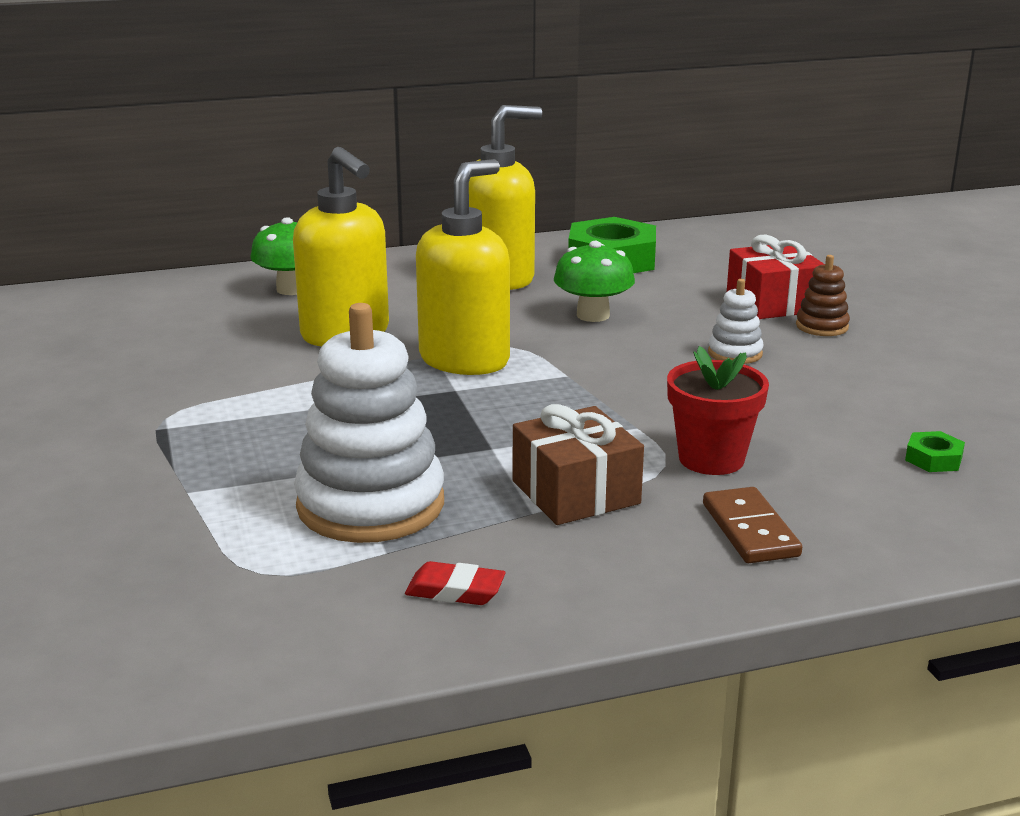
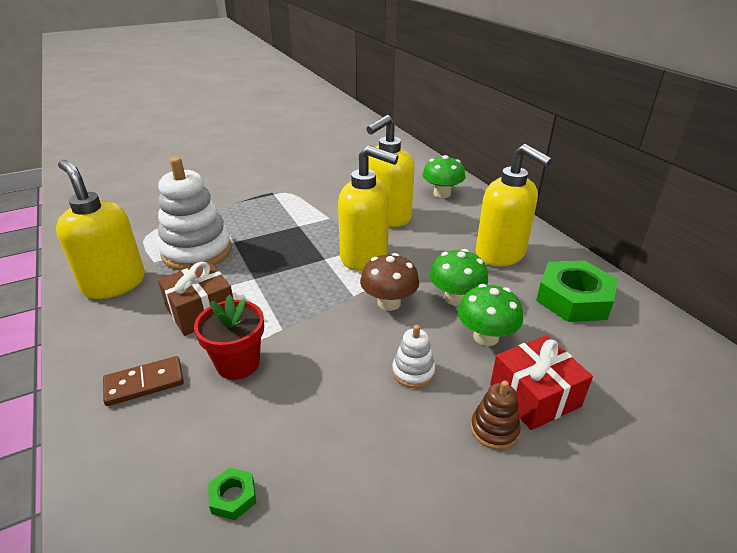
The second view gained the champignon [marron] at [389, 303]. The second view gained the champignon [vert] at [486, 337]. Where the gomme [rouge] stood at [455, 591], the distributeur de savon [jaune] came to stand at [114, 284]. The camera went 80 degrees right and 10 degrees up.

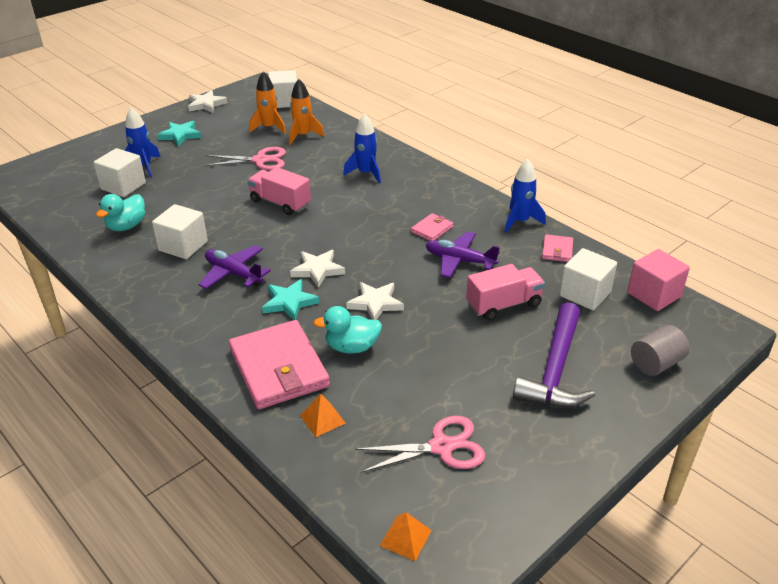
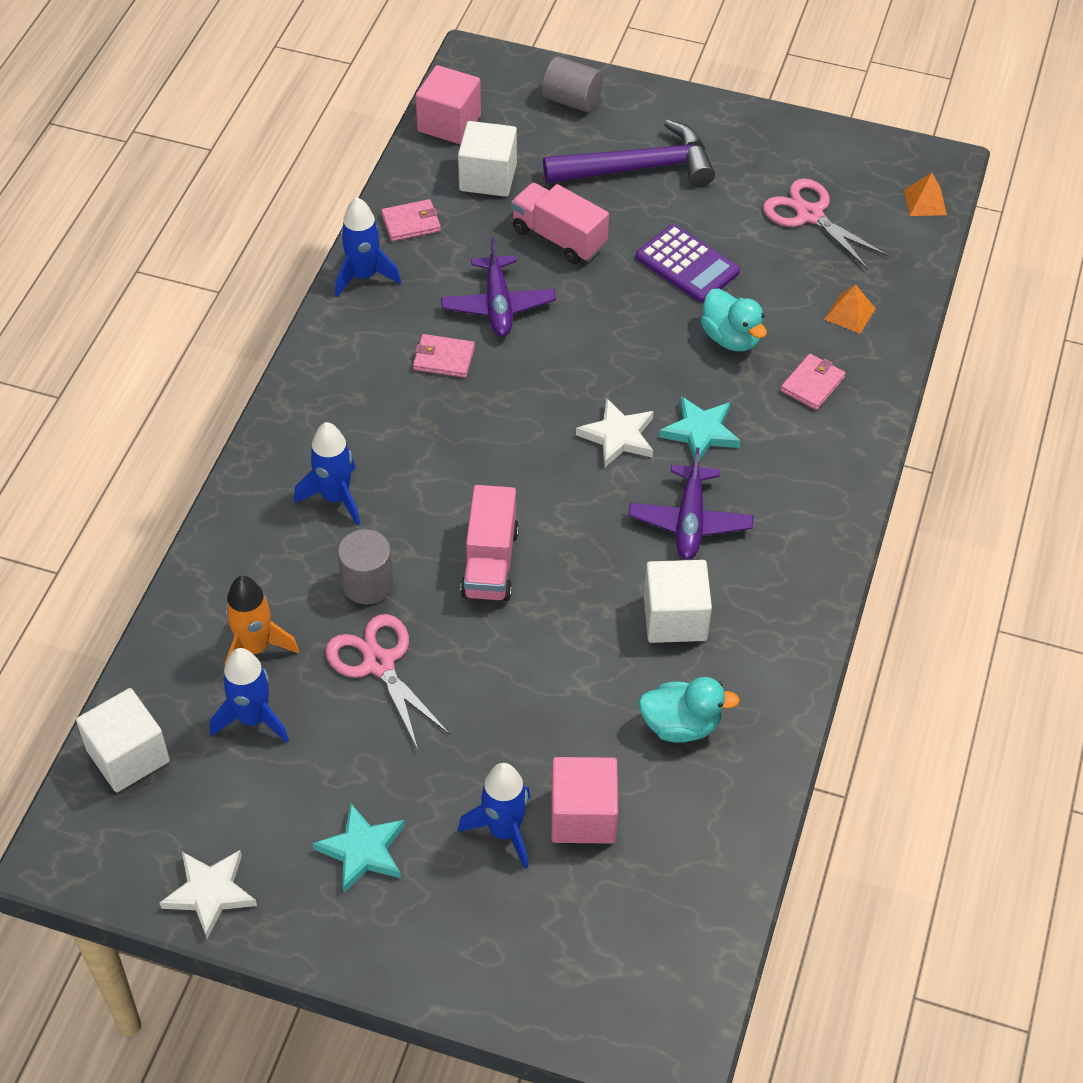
The second view lost the étoile [blanc] at [375, 303]. The second view gained the cylindre [gris] at [367, 584]. The second view gained the calculatrice [violet] at [687, 265]. What was the cube [blanc] at [123, 186] turned into the cube [rose] at [583, 815]. What was the fusée [orange] at [269, 128] turned into the fusée [bleu] at [253, 719]. The size of the portefeuille [rose] at [279, 368] changed by a factor of 0.46. The camera went 120 degrees left and 15 degrees up.

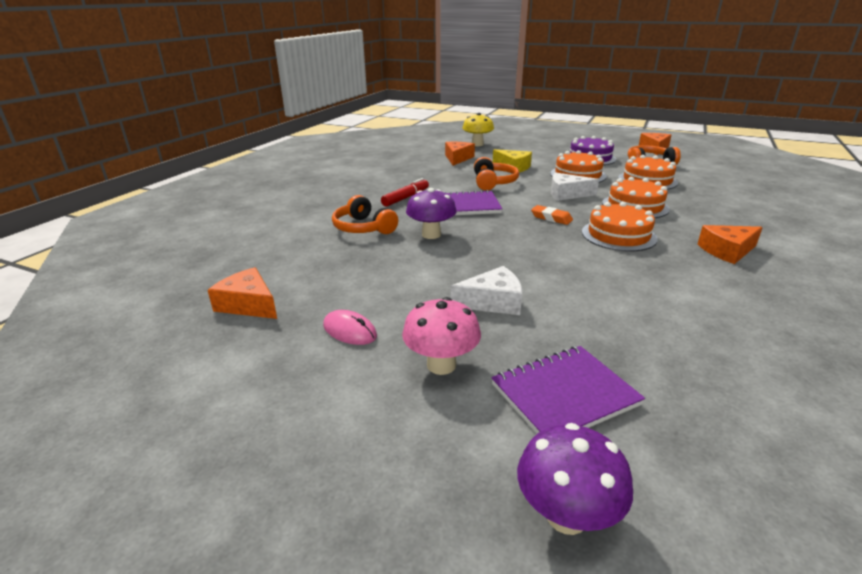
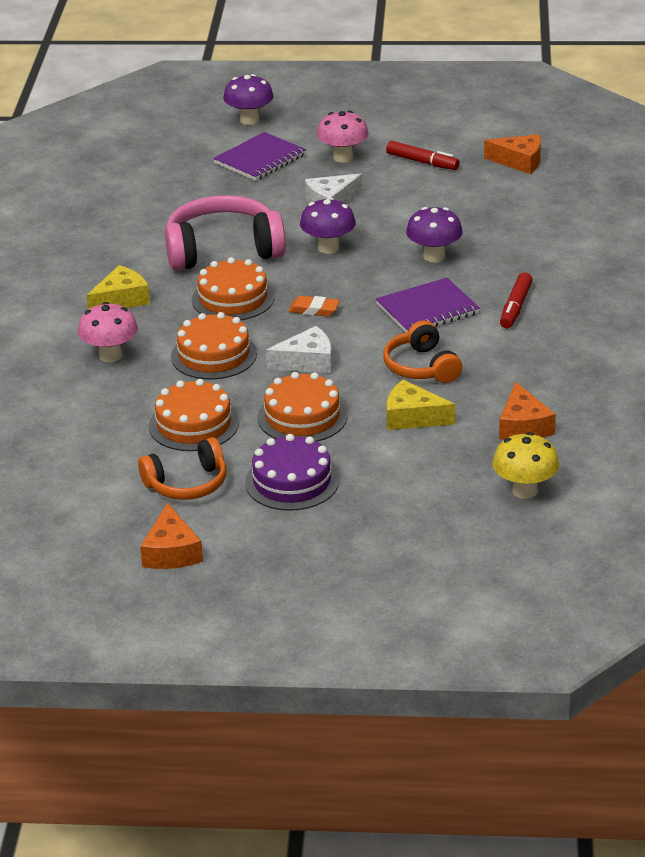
The second view lost the casque audio [orange] at [363, 228]. The second view gained the champignon [rose] at [110, 355]. The second view gained the casque audio [rose] at [223, 250]. The second view gained the champignon [violet] at [328, 248]. Where the souris [rose] stood at [349, 331], the feutre [rouge] came to stand at [422, 162]. What was the fromage [orange] at [727, 251] turned into the fromage [jaune] at [121, 299]. The camera went 160 degrees right and 5 degrees up.

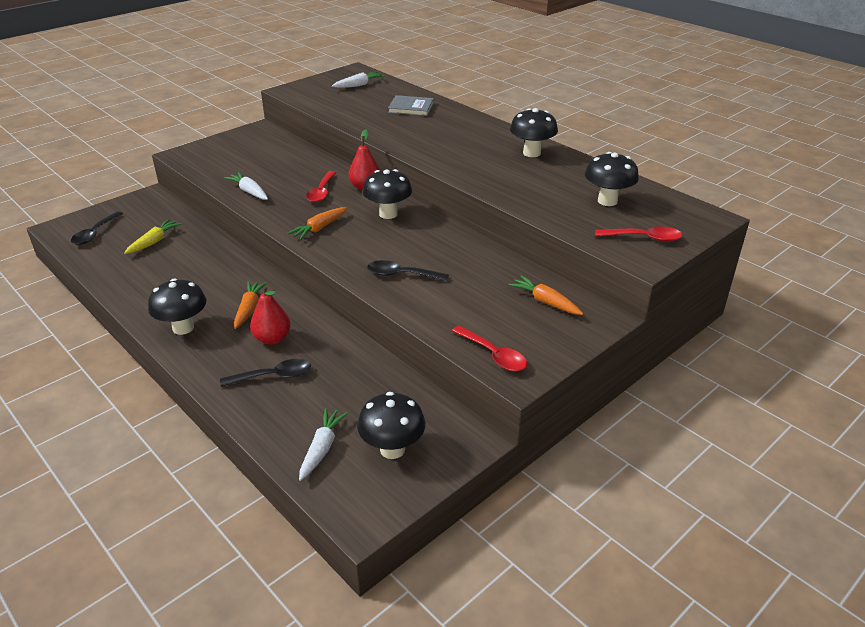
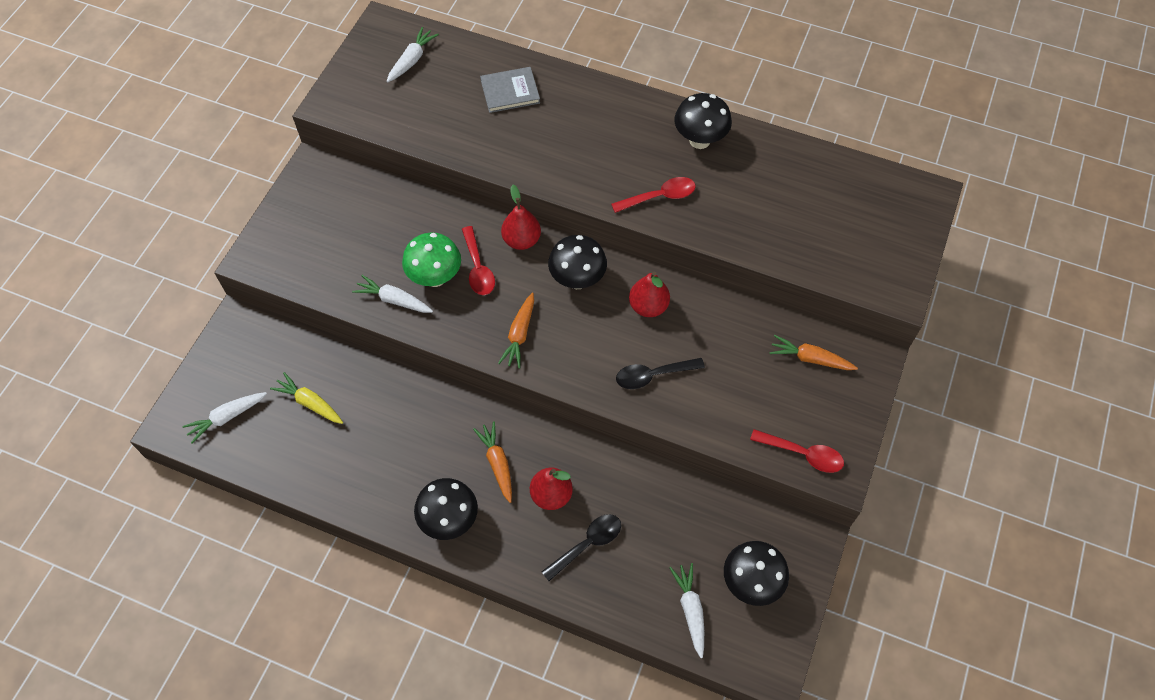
The second view lost the champignon [noir] at [607, 201]. The second view gained the champignon [vert] at [435, 277]. The second view gained the poire [rouge] at [648, 306]. The cuillère [rouge] ended up elsewhere, having gone from [644, 238] to [659, 197]. Where the cuillère [noir] stood at [95, 233], the carotte [blanc] came to stand at [227, 417]. The carotte [jaune] at [154, 242] ended up facing another way, 60 degrees counterclockwise from before. The camera went 25 degrees left and 25 degrees up.

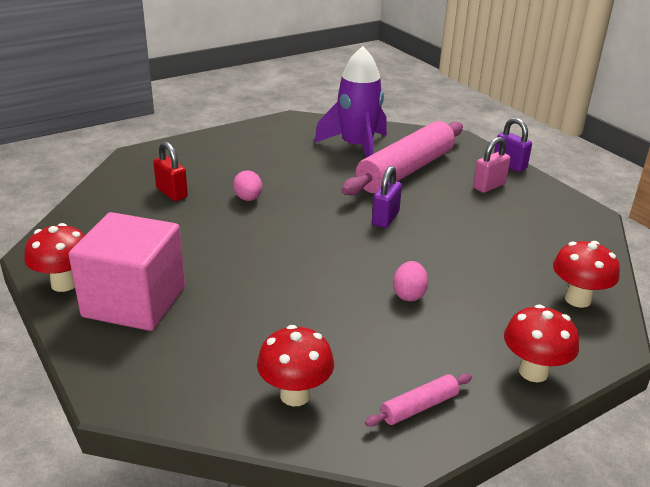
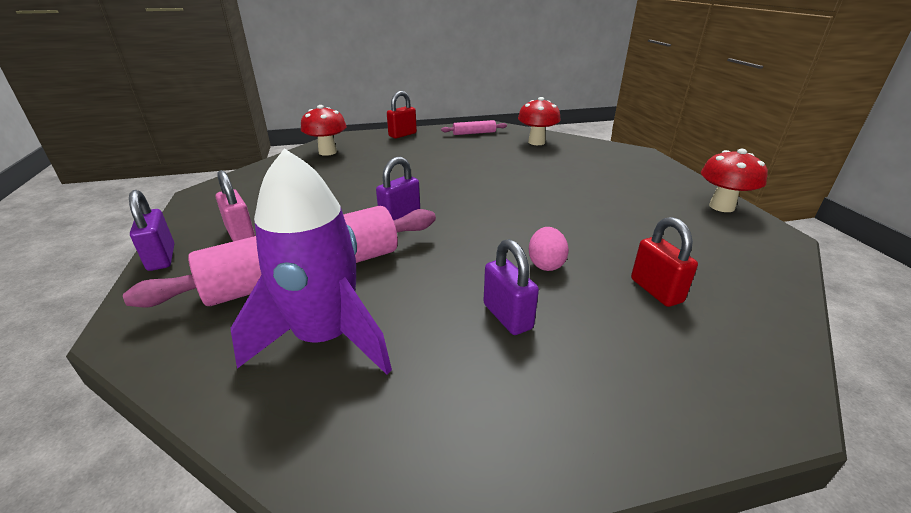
The second view lost the cube [rose] at [134, 301]. The second view lost the œuf [rose] at [409, 294]. The second view gained the cadenas [violet] at [507, 316]. Where the champignon [rouge] stood at [533, 372], the cadenas [rouge] came to stand at [402, 135]. The cadenas [rose] at [489, 186] ended up facing another way, 75 degrees clockwise from before. The camera went 160 degrees left and 0 degrees up.

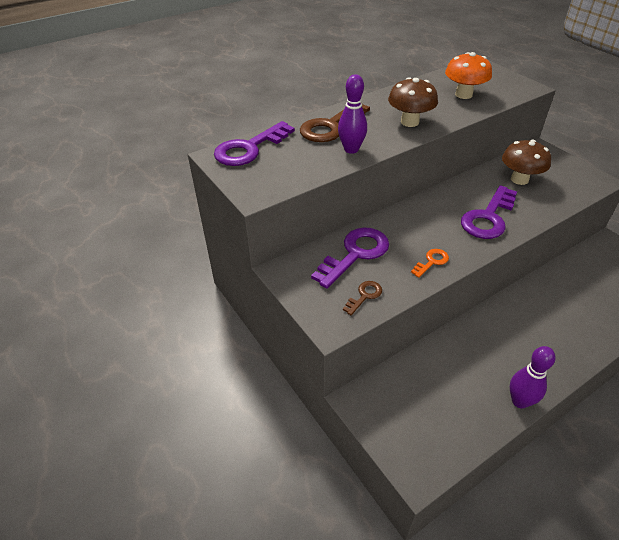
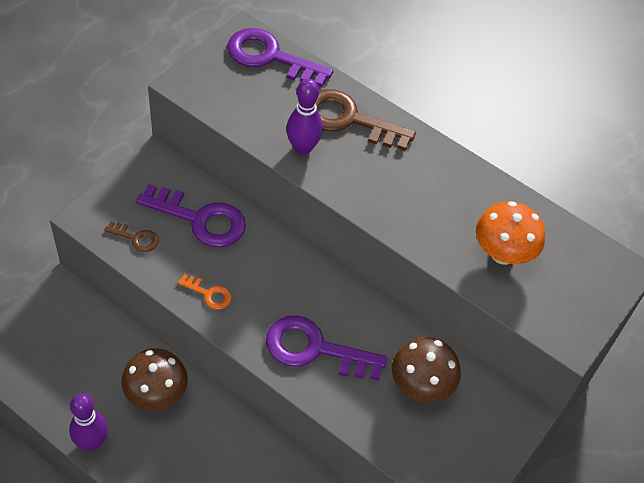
The champignon [marron] ended up elsewhere, having gone from [409, 122] to [156, 394]. The camera went 65 degrees right and 10 degrees up.

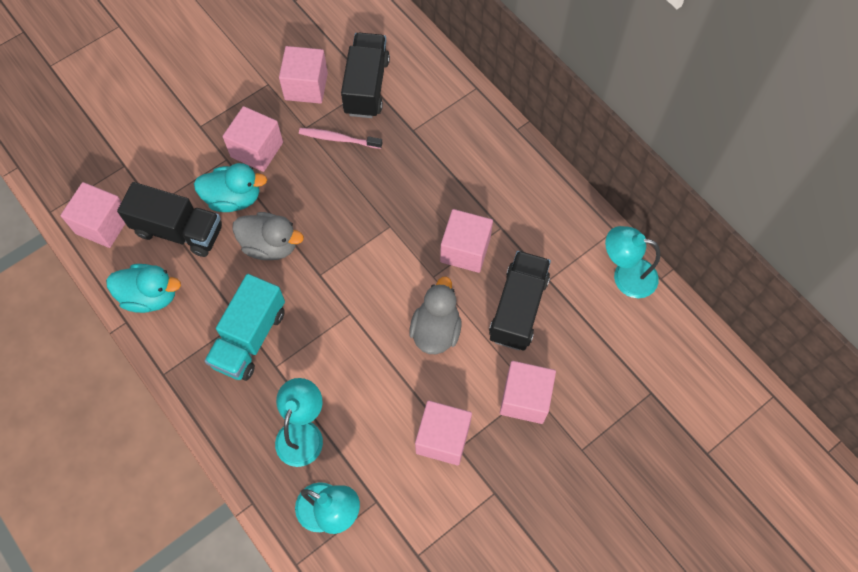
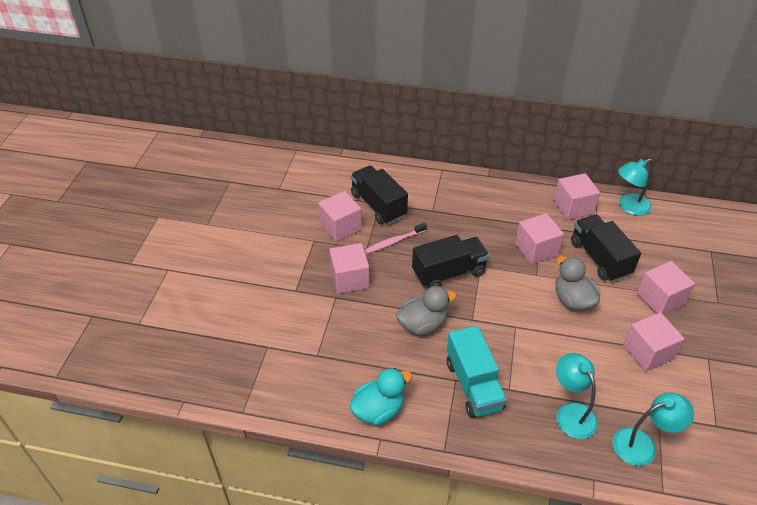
The second view lost the canard [turquoise] at [234, 198]. The cube [rose] ended up elsewhere, having gone from [103, 224] to [573, 207]. The camion [noir] ended up elsewhere, having gone from [179, 231] to [449, 273]. The camera went 40 degrees left and 20 degrees down.

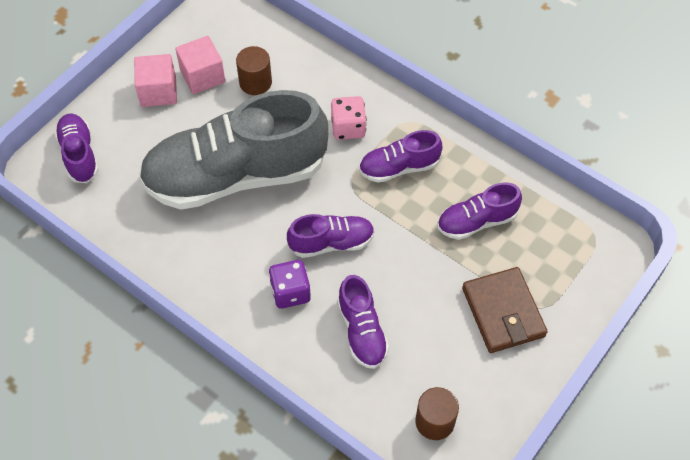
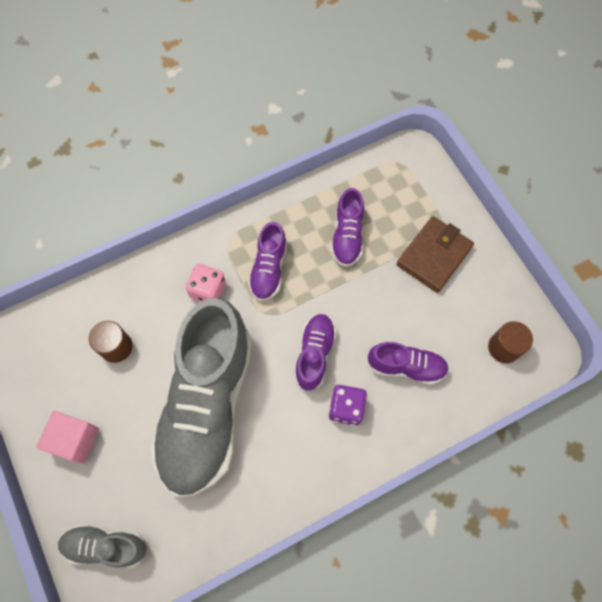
The second view lost the cube [rose] at [202, 76]. What was the chaussure [violet] at [79, 155] turned into the chaussure [gris] at [106, 546]. The portefeuille [marron] at [503, 312] ended up facing another way, 60 degrees counterclockwise from before. The camera went 65 degrees left and 10 degrees up.

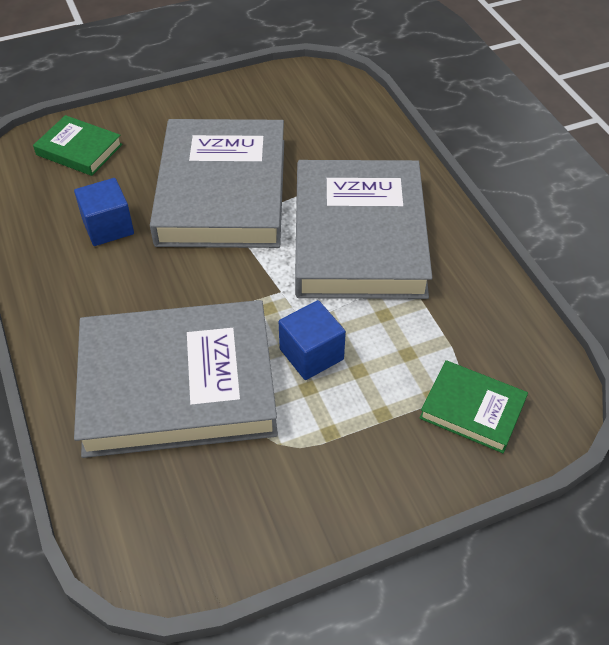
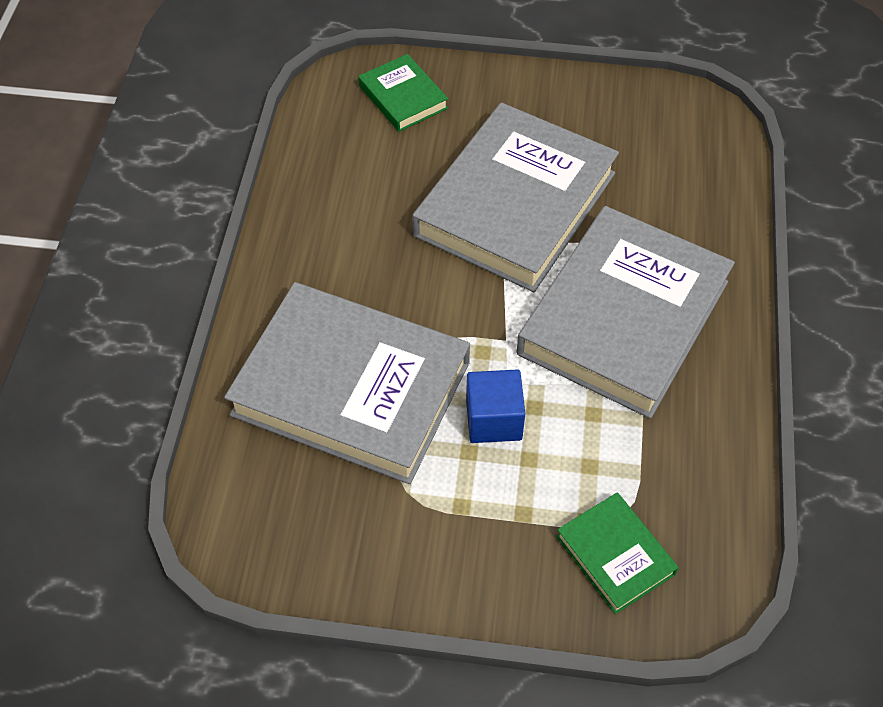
The second view lost the cube [bleu] at [108, 227]. The camera went 30 degrees right and 5 degrees up.

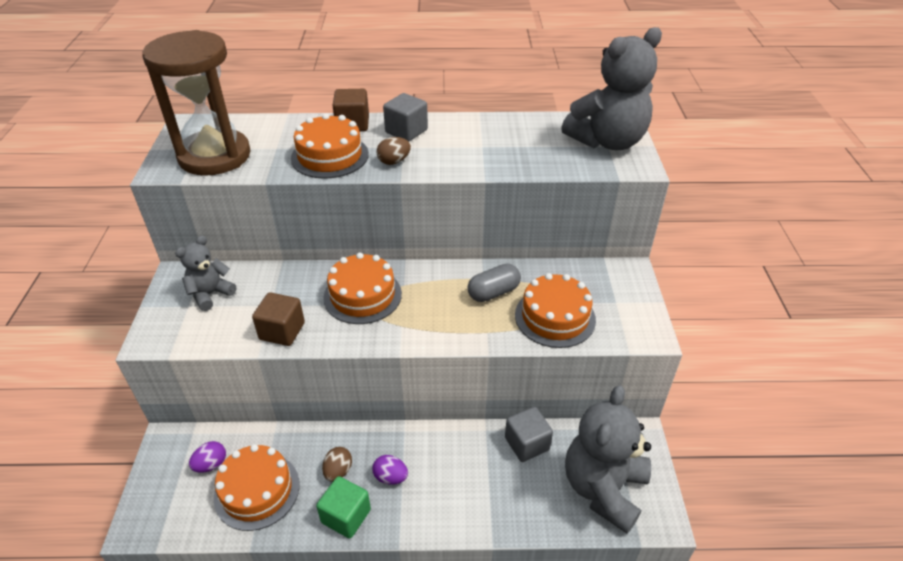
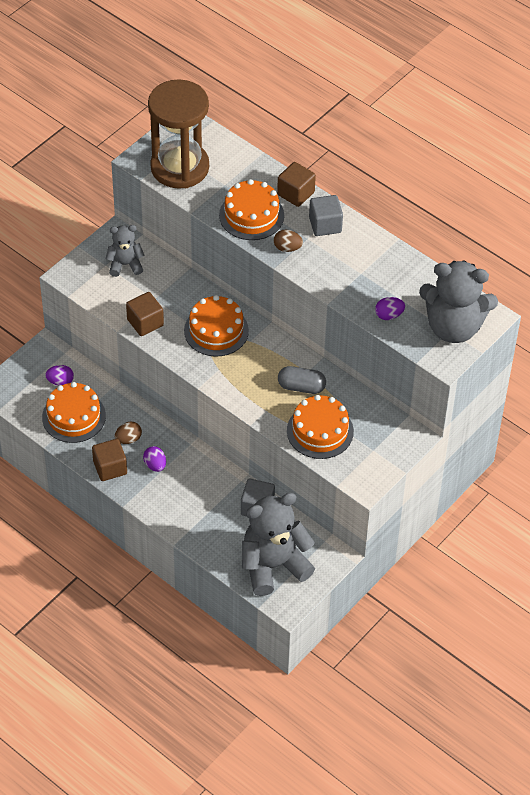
The second view gained the œuf [violet] at [389, 315]. What was the cube [vert] at [346, 516] turned into the cube [marron] at [110, 468]. The camera went 40 degrees right and 10 degrees up.

